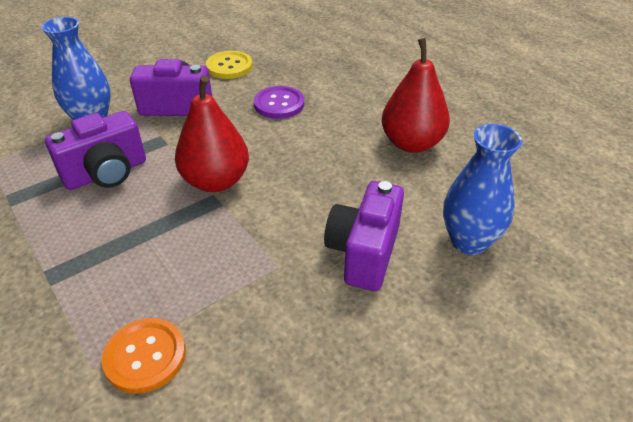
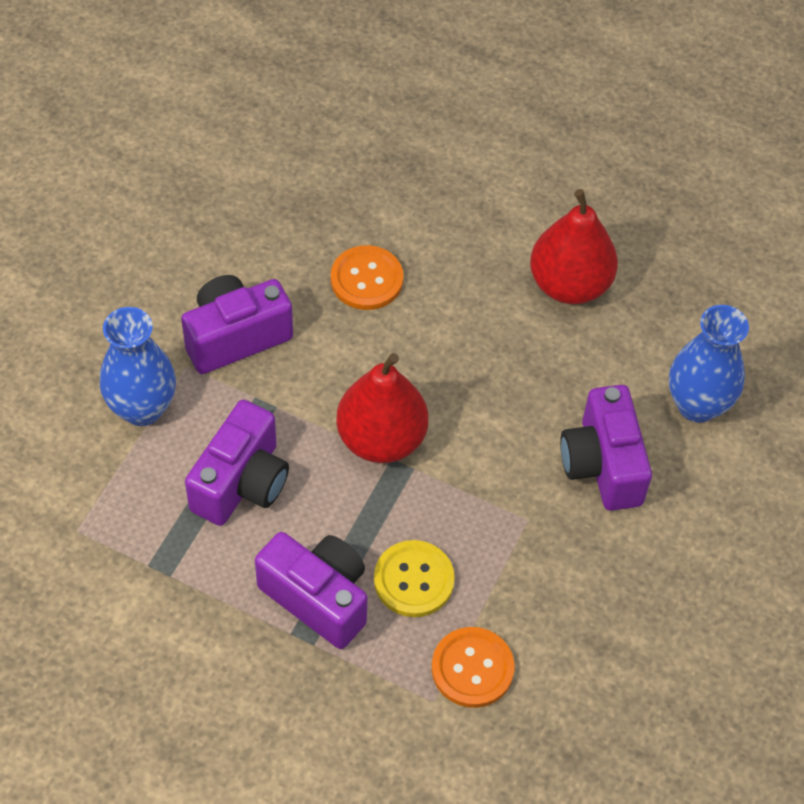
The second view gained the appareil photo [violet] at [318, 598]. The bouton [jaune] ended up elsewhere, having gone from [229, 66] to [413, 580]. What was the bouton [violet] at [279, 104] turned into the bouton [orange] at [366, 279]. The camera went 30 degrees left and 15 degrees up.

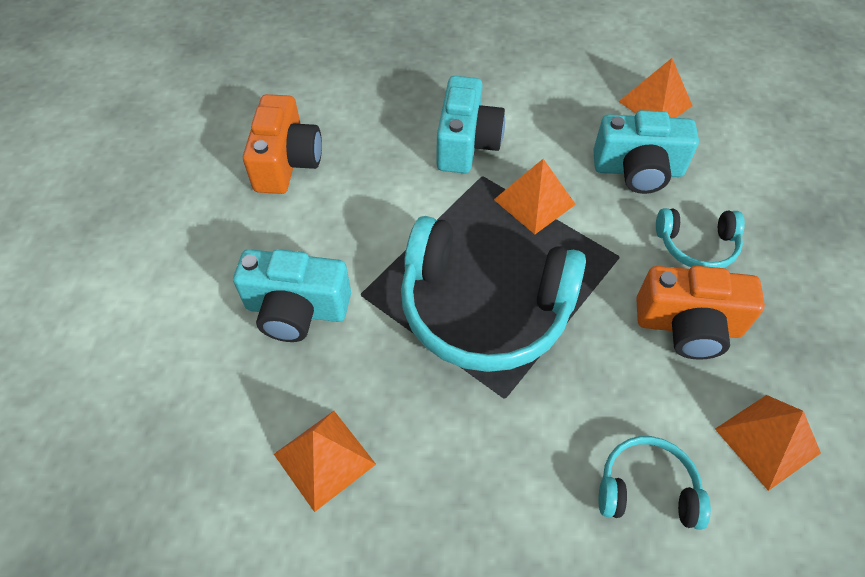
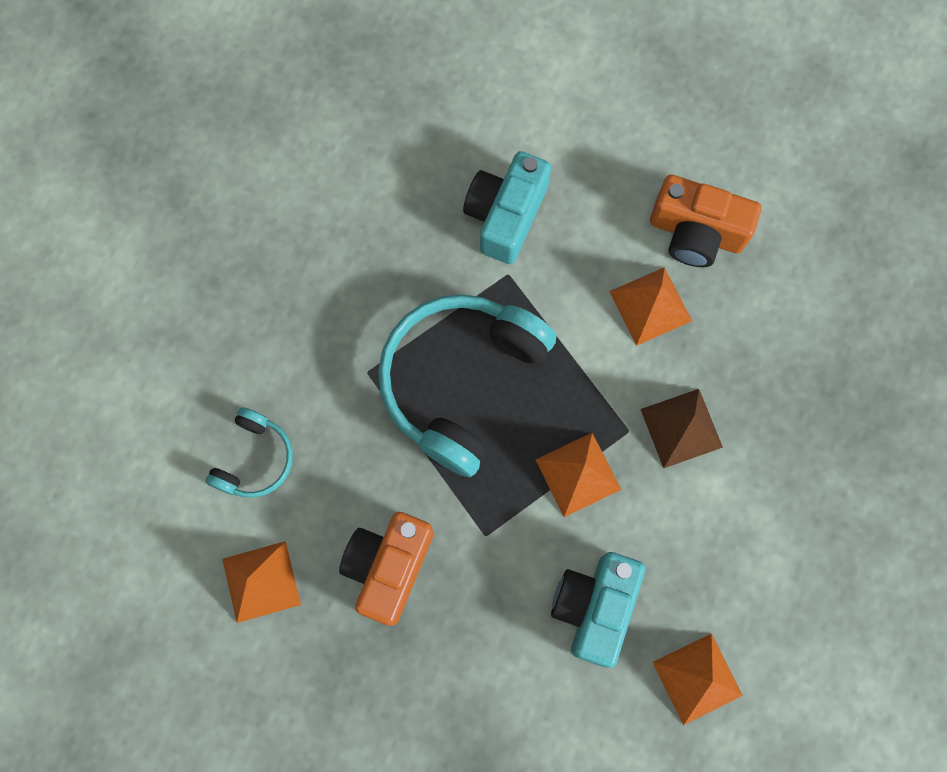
The second view lost the casque audio [turquoise] at [696, 245]. The pyramide [orange] ended up elsewhere, having gone from [324, 459] to [650, 306]. Where the appareil photo [turquoise] stood at [466, 143], the pyramide [marron] came to stand at [681, 428]. The camera went 105 degrees right and 20 degrees up.

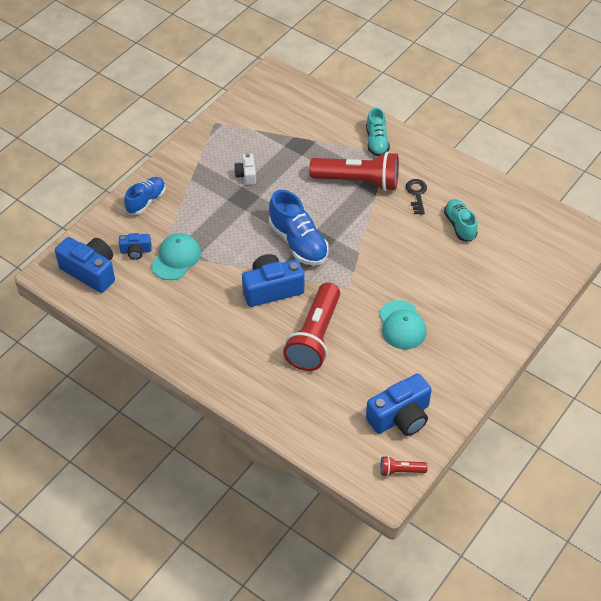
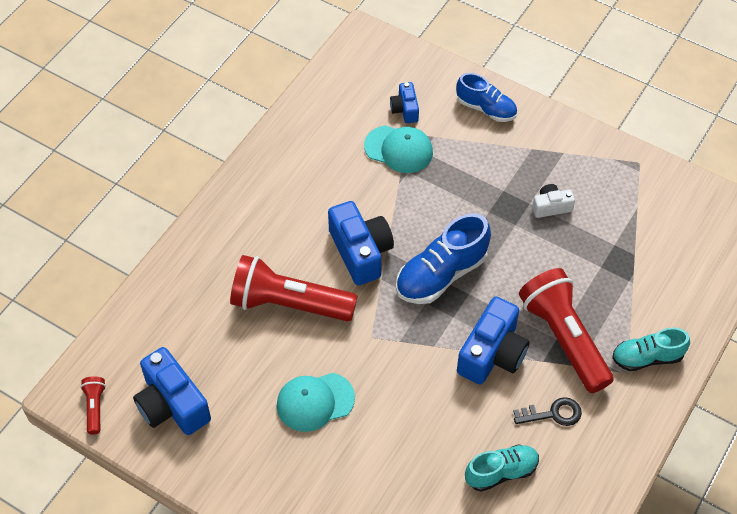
The appareil photo [bleu] ended up elsewhere, having gone from [90, 271] to [492, 353]. The lampe de poche [rouge] at [358, 181] ended up facing another way, 150 degrees clockwise from before. The camera went 85 degrees right and 5 degrees up.

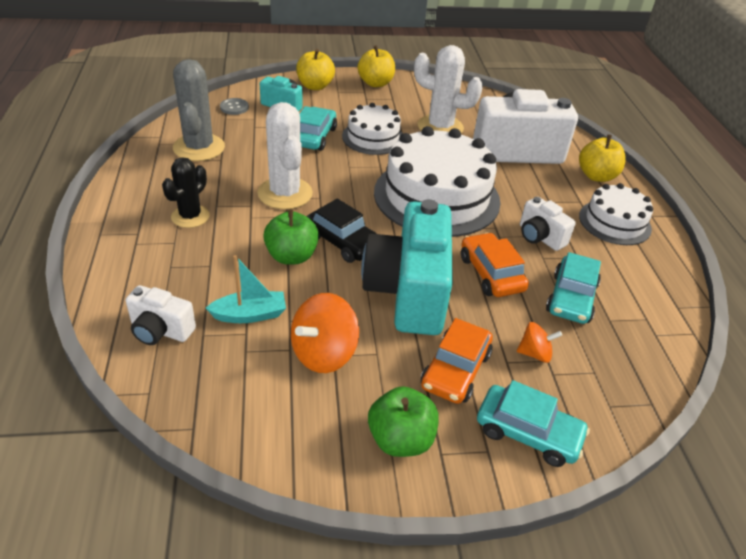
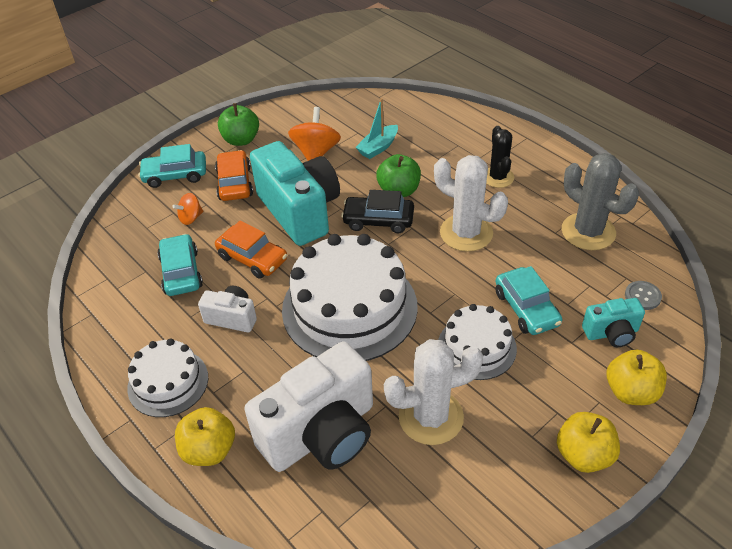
The second view lost the appareil photo [blanc] at [160, 330]. The camera went 150 degrees right and 5 degrees up.

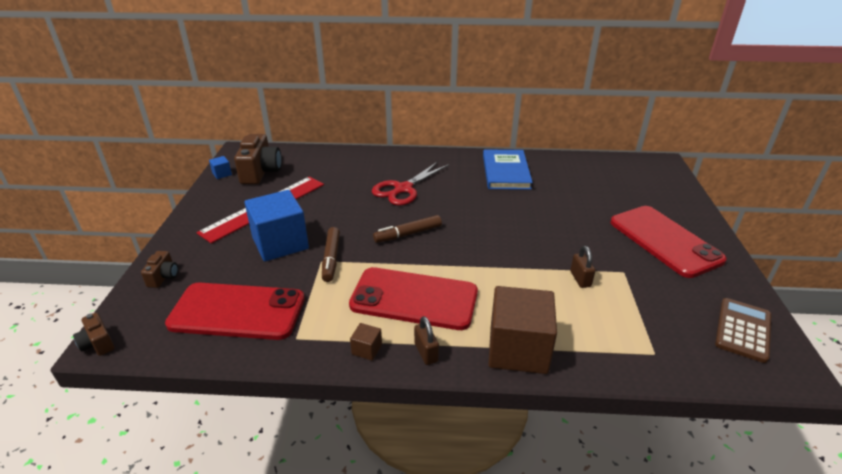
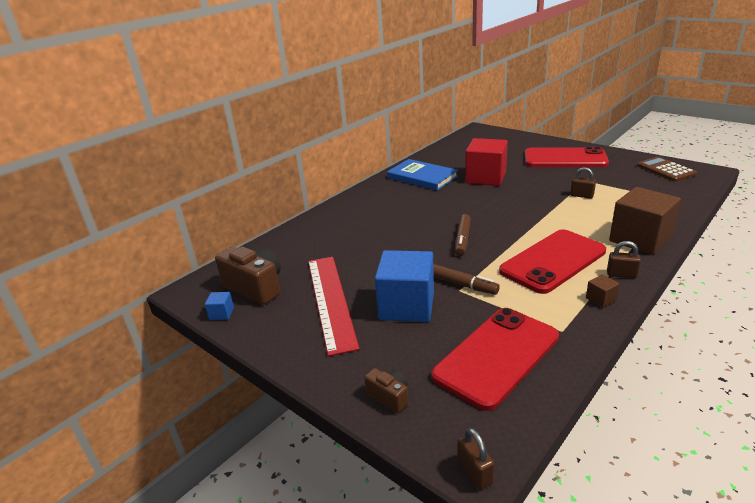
The second view lost the ciseaux [rouge] at [403, 189]. The second view gained the cube [rouge] at [485, 177]. Where the appareil photo [marron] stood at [98, 343], the cadenas [marron] came to stand at [474, 472]. The camera went 50 degrees left and 5 degrees down.

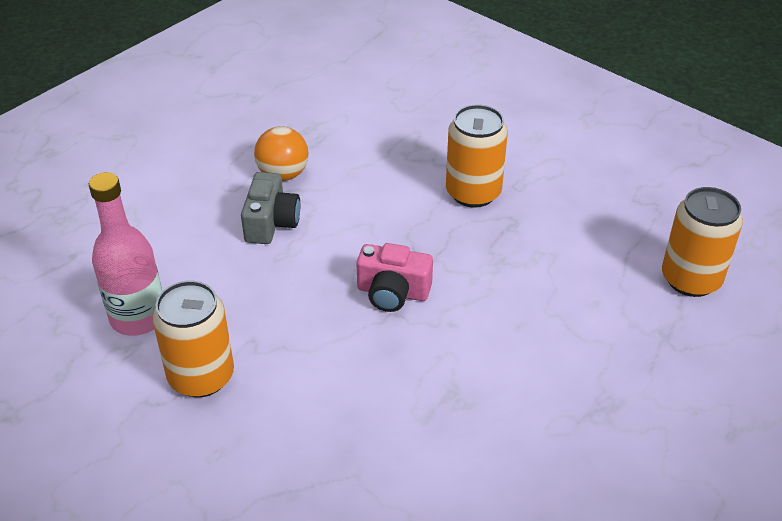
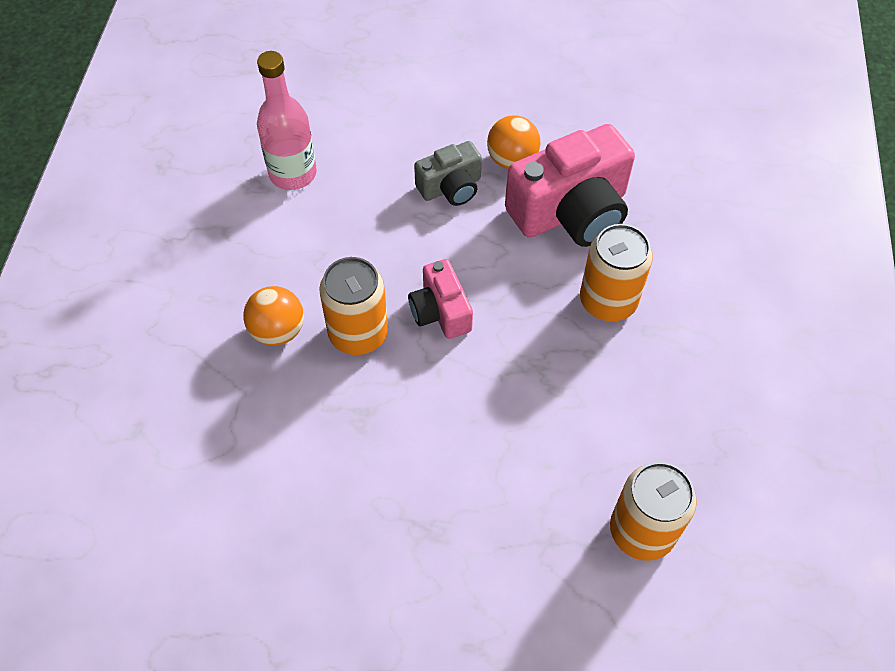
The second view gained the balle [orange] at [278, 331]. The second view gained the appareil photo [rose] at [571, 211]. The canette [orange] ended up elsewhere, having gone from [201, 376] to [358, 333]. The camera went 55 degrees right and 15 degrees up.

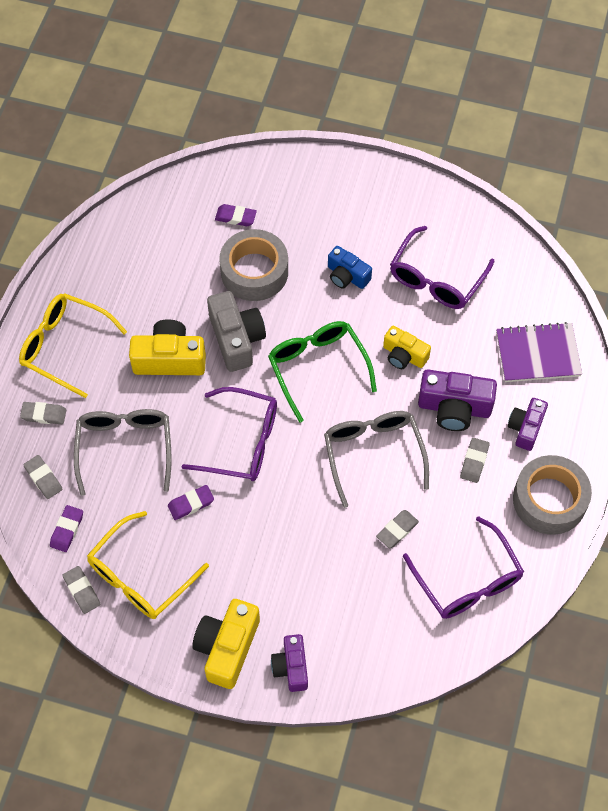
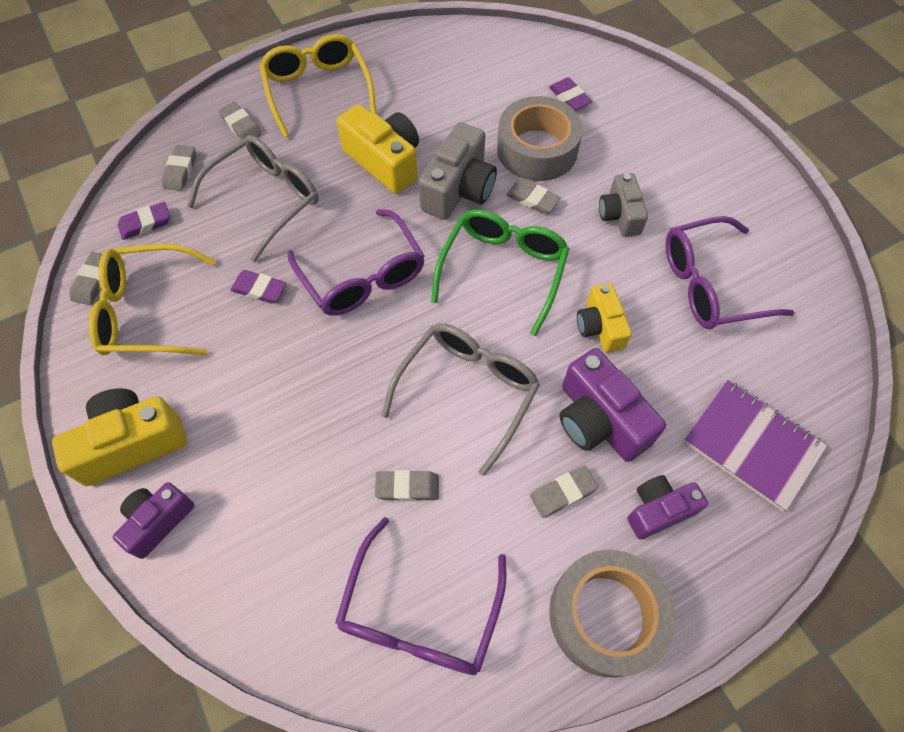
The second view gained the gomme [gris] at [532, 199]. What was the appareil photo [bleu] at [347, 276] turned into the appareil photo [gris] at [620, 215]. The camera went 45 degrees right and 0 degrees up.

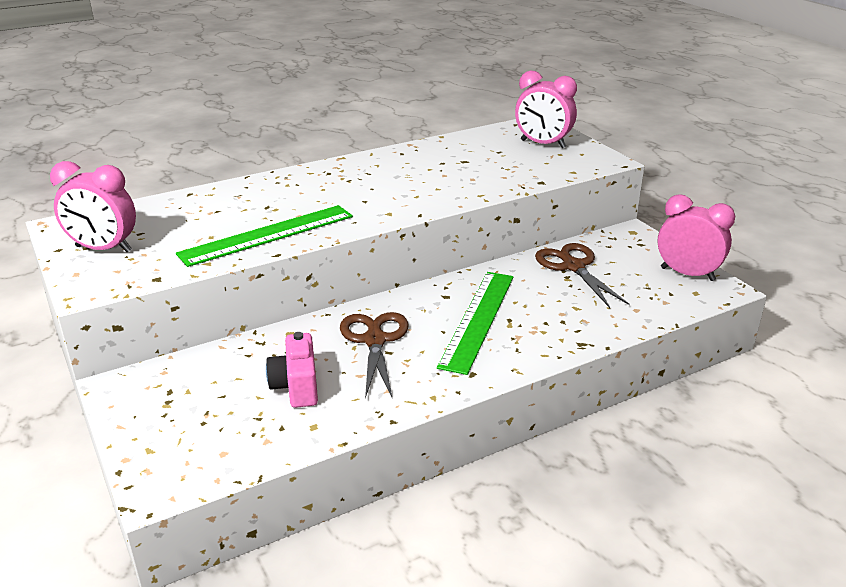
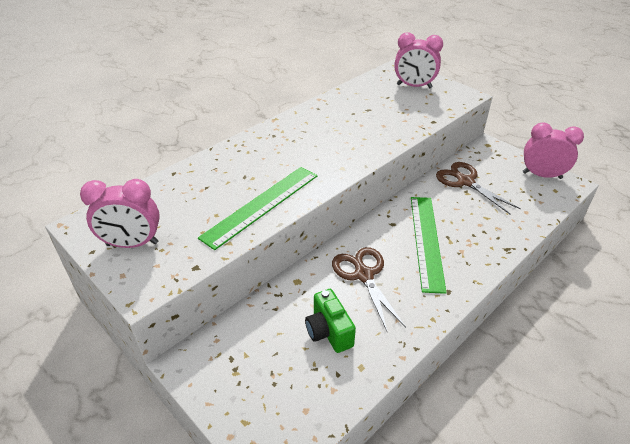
What was the appareil photo [rose] at [296, 387] turned into the appareil photo [vert] at [329, 332]. The camera went 15 degrees left and 10 degrees up.

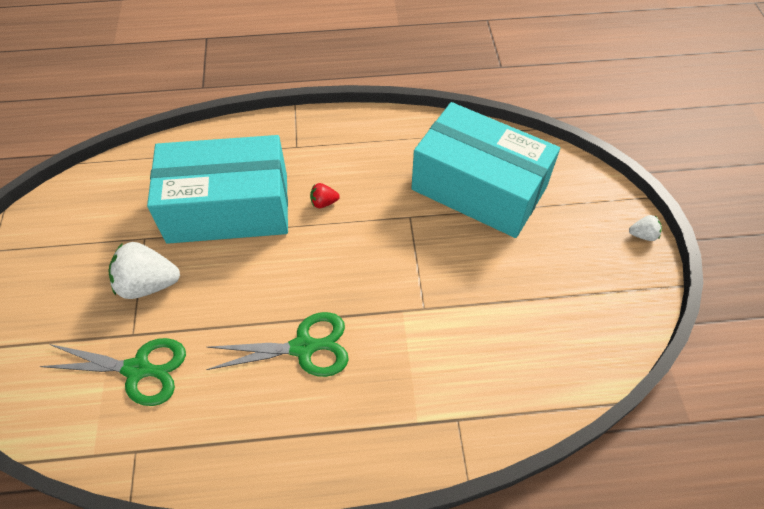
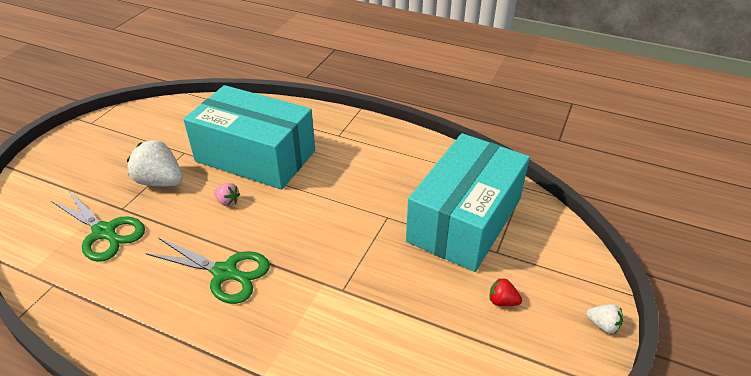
The second view gained the fraise [rose] at [228, 202]. The fraise [rouge] ended up elsewhere, having gone from [324, 202] to [502, 301]. The boîte [turquoise] at [479, 188] ended up facing another way, 60 degrees clockwise from before. The camera went 30 degrees right and 15 degrees down.

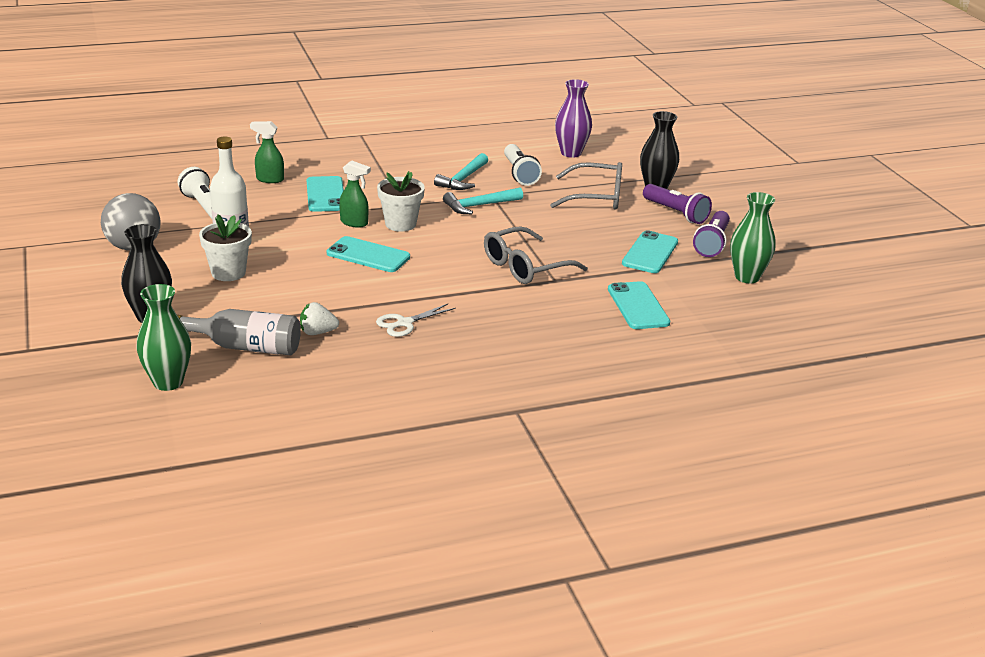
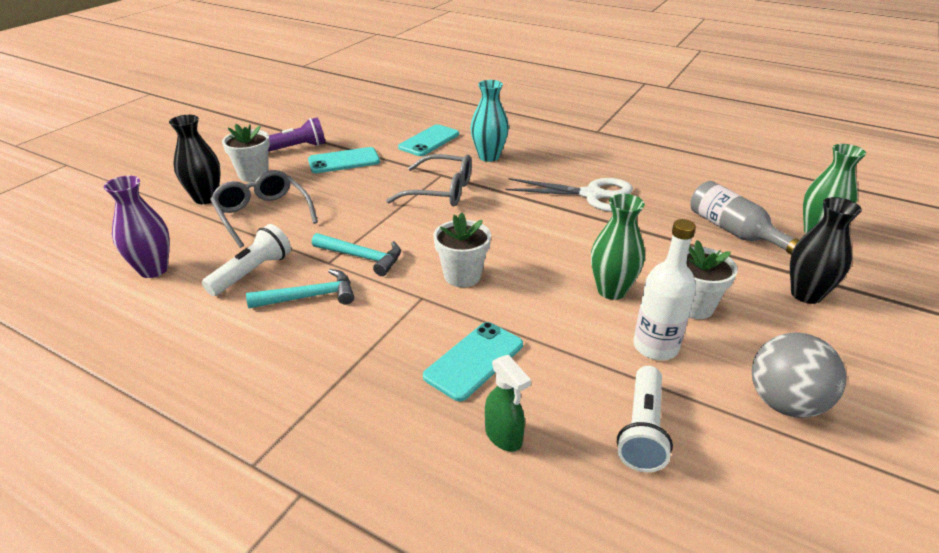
The second view lost the fraise [blanc] at [317, 332]. The second view lost the téléphone [turquoise] at [368, 255]. The second view lost the vaporisateur [vert] at [354, 223]. The second view gained the vase [turquoise] at [489, 157]. The vase [vert] ended up elsewhere, having gone from [747, 277] to [611, 290]. Where the lampe de poche [violet] stood at [676, 213], the pot de fleurs [blanc] came to stand at [253, 174]. The size of the ciseaux [blanc] at [404, 323] changed by a factor of 1.75. The camera went 130 degrees left and 5 degrees up.

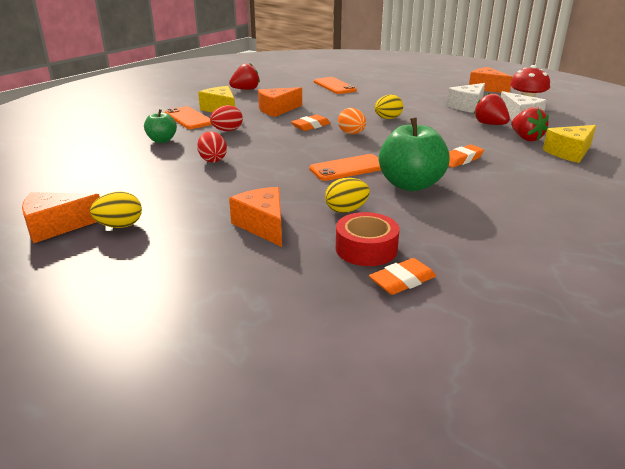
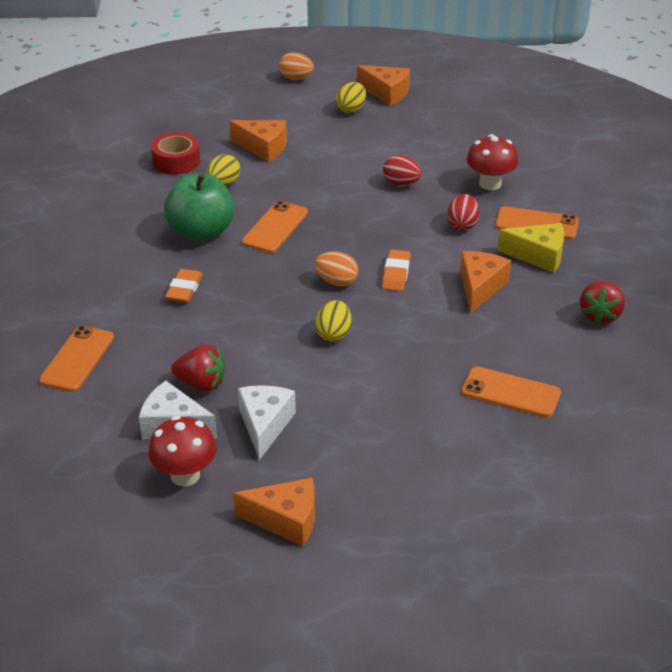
The second view lost the gomme [orange] at [402, 281]. The second view lost the fraise [rouge] at [526, 138]. The second view gained the œuf [orange] at [296, 78]. Where the pomme [vert] stood at [162, 140], the champignon [rouge] came to stand at [490, 184]. Where the fromage [jaune] stood at [569, 153], the téléphone [orange] came to stand at [77, 359]. The fromage [orange] at [56, 226] ended up facing another way, 90 degrees clockwise from before. The camera went 140 degrees right and 10 degrees up.

